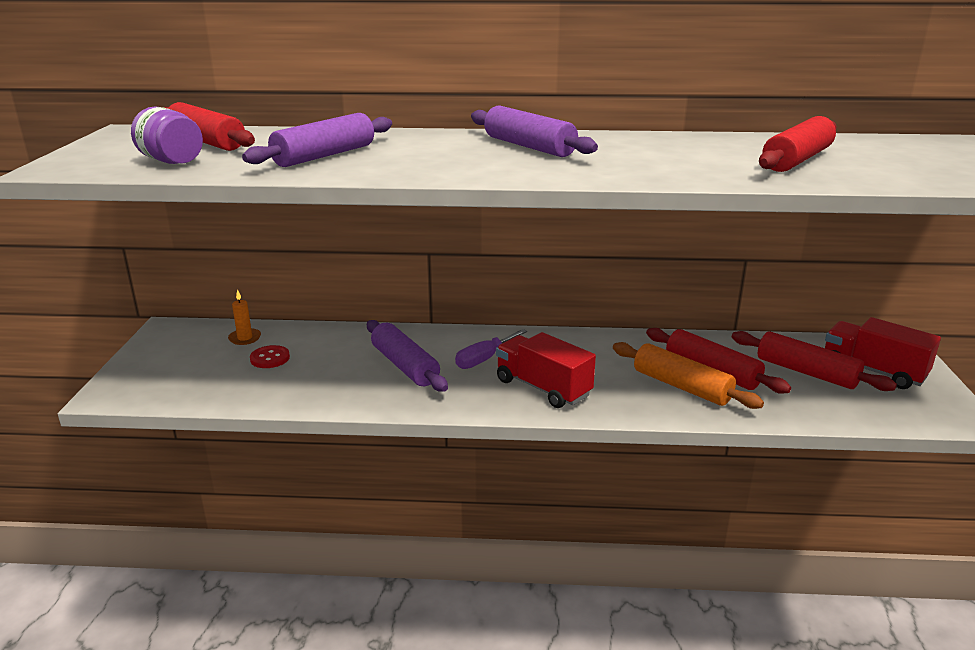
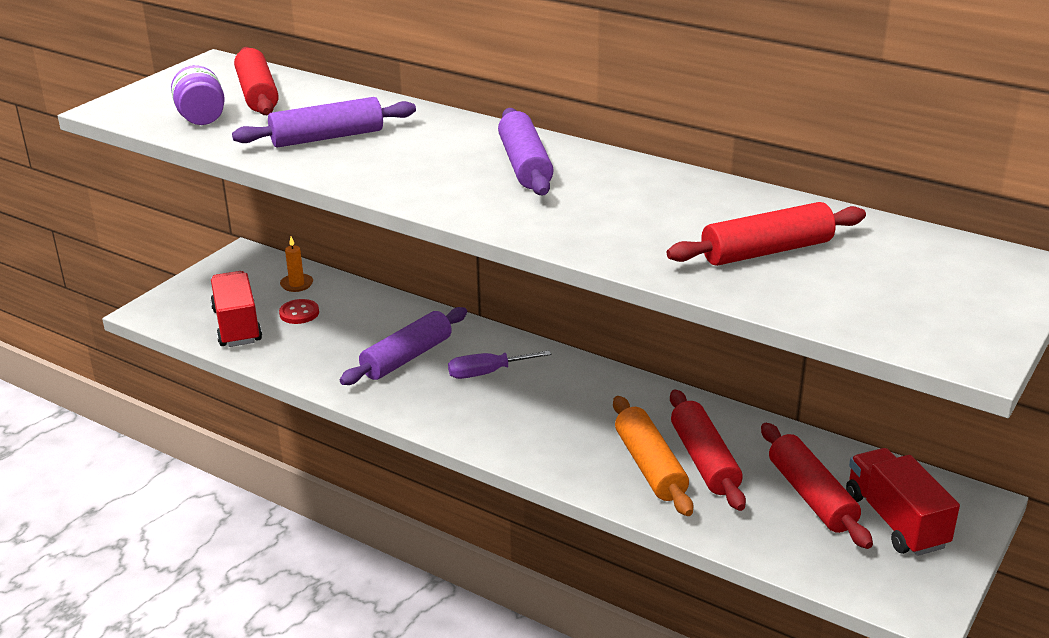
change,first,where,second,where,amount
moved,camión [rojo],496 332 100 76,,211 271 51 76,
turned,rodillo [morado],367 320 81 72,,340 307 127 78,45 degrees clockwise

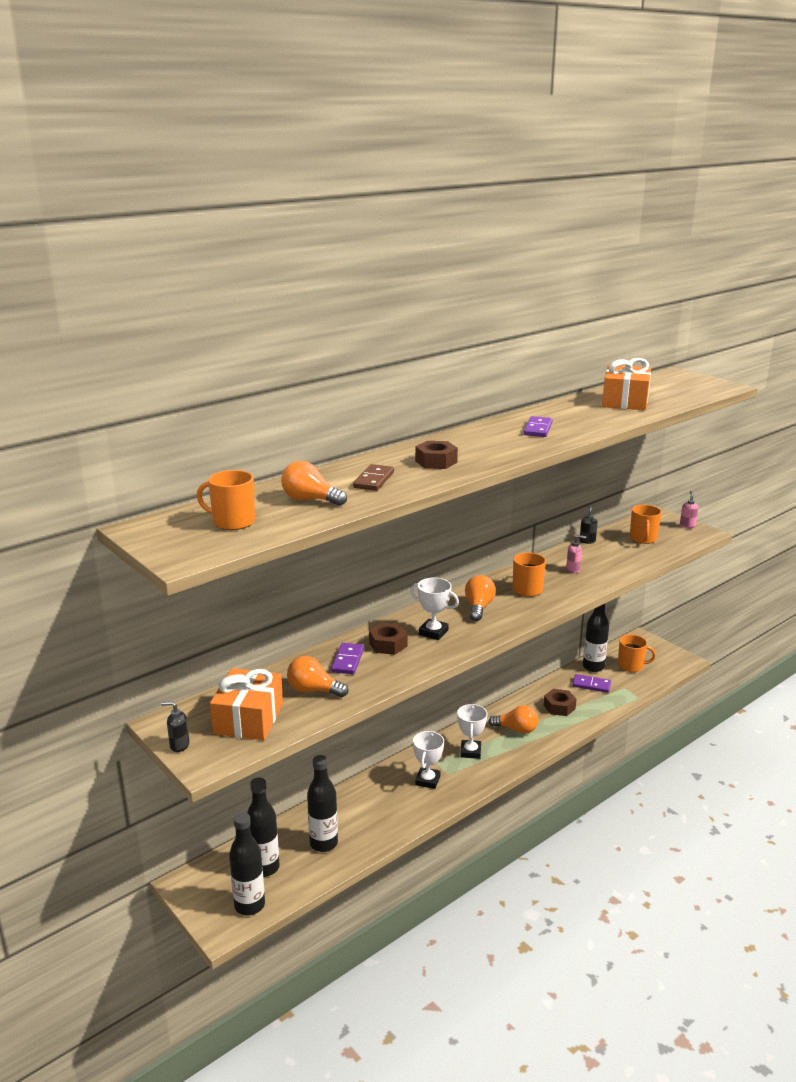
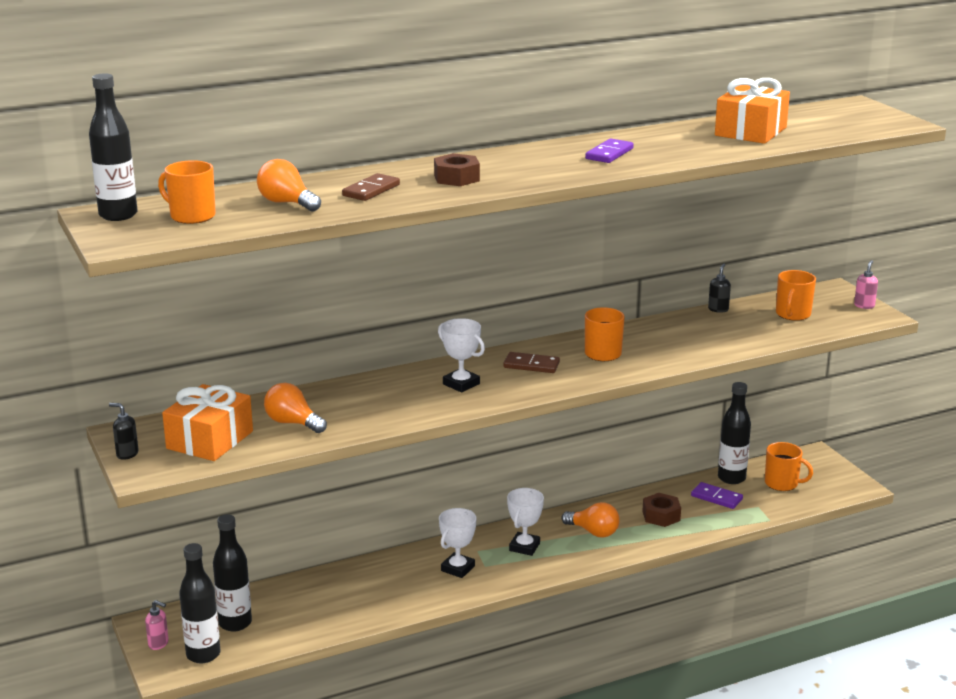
change,first,where,second,where,amount
removed,ficha de dominó [morado],331 643 33 31,,,
removed,tuerca [marrón],369 623 39 32,,,
moved,botella [negro],307 755 31 97,,89 73 49 148,
moved,dispensador de jabón [rosa],566 535 20 38,,145 600 24 50,
replaced,bombilla [naranja],465 575 31 46,ficha de dominó [marrón],503 352 57 21,

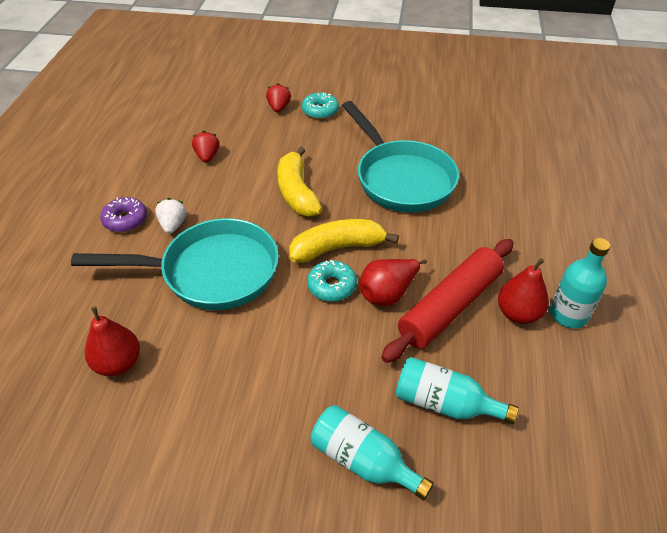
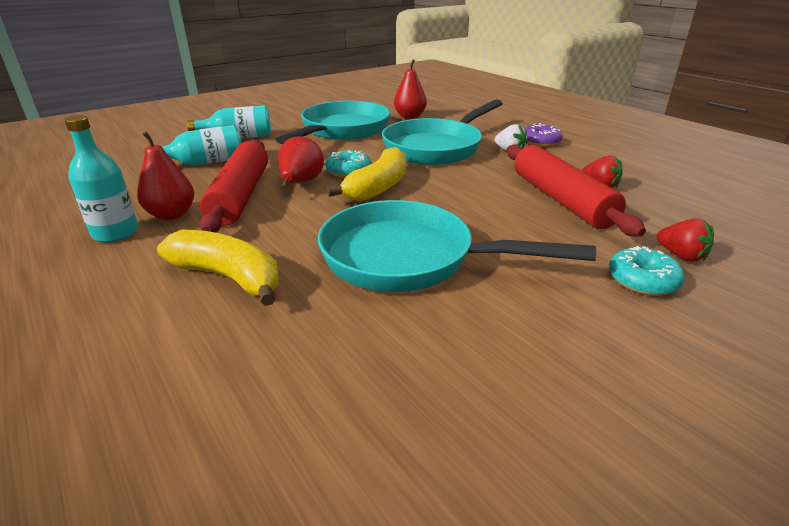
change,first,where,second,where,amount
added,,,sartén [turquesa],275 101 115 43,
added,,,rodillo [rojo],507 144 139 93,
moved,plátano [amarillo],277 147 45 70,,157 229 122 77,

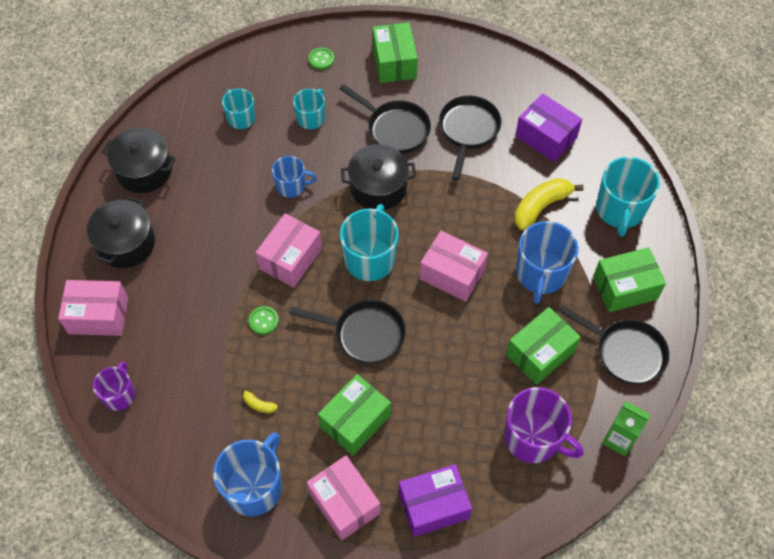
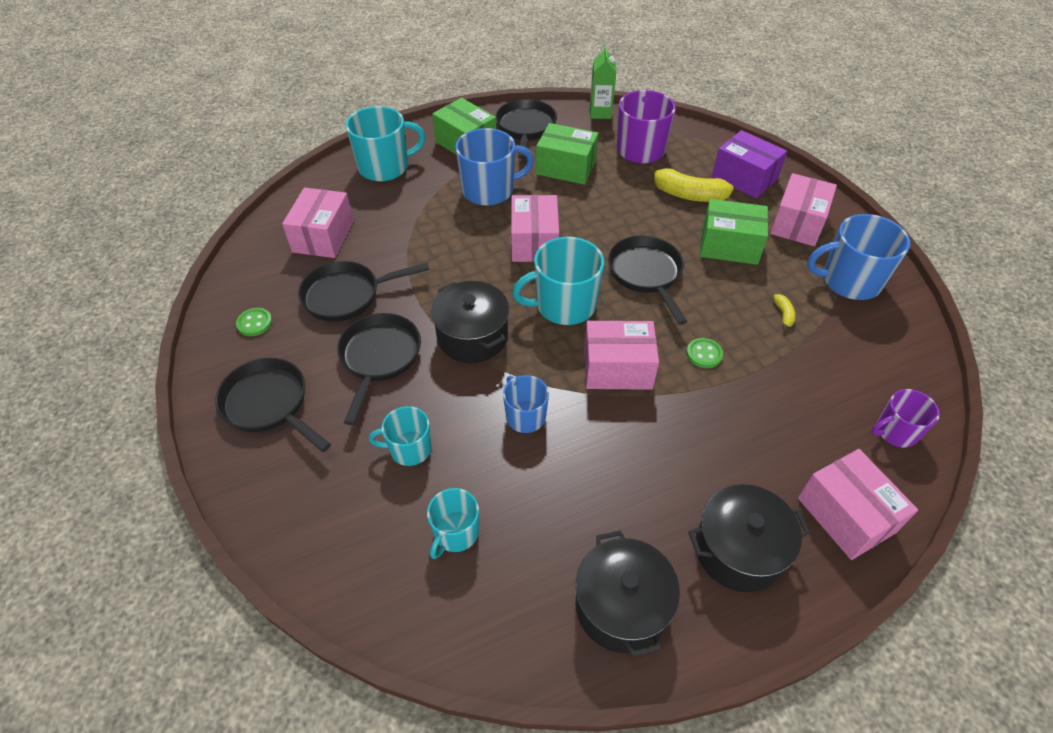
change,first,where,second,where,amount
moved,botón [verde],309 47 25 23,,236 308 36 28,
moved,plátano [amarillo],514 178 70 53,,648 165 86 37,
replaced,caja [verde],373 22 45 61,sartén [negro],215 358 116 94,
recoloured,caja [morado],515 93 67 69,caja [rosa],282 188 72 70,

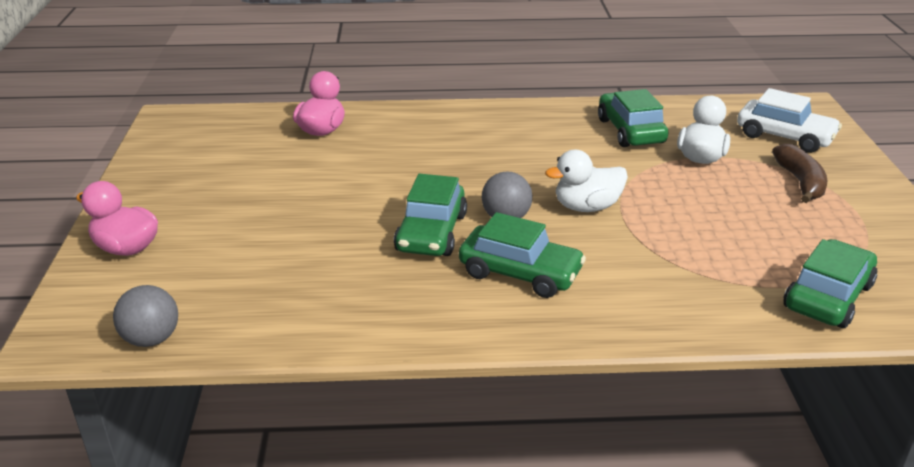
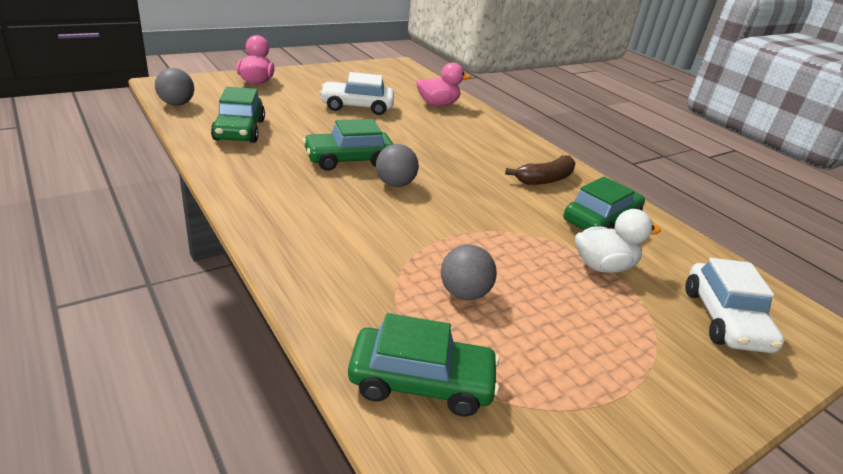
change,first,where,second,where,amount
removed,pato [blanco],545 150 83 62,,,
added,,,coche [blanco],319 72 75 43,
added,,,pelota [gris],441 244 56 56,
moved,coche [verde],459 212 127 86,,211 87 54 56,
moved,plátano [marrón],772 144 55 59,,505 155 71 30,

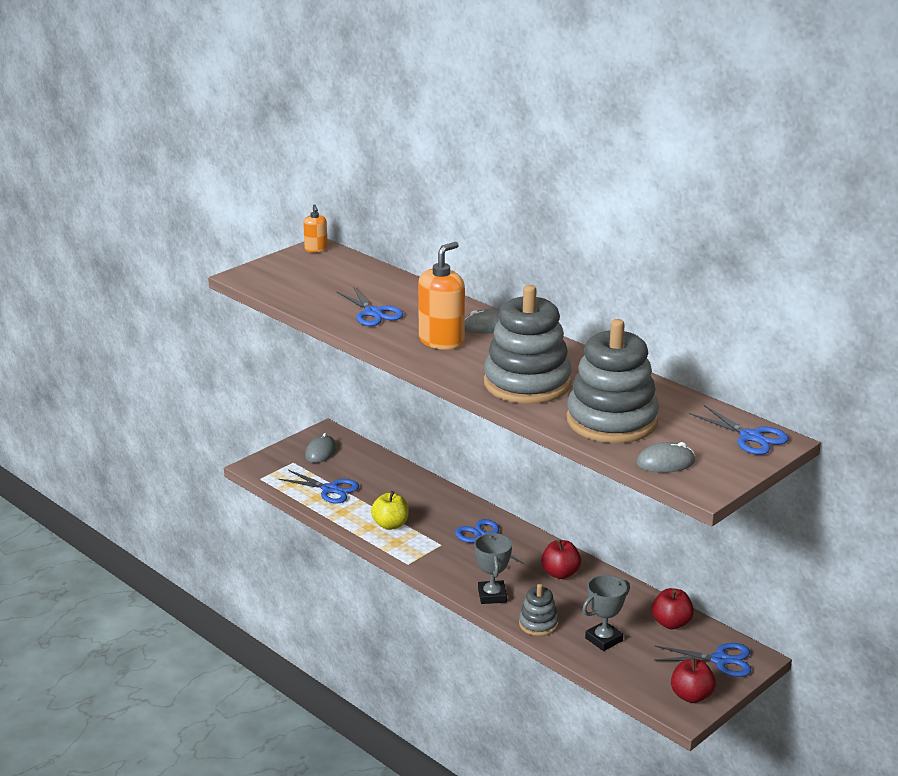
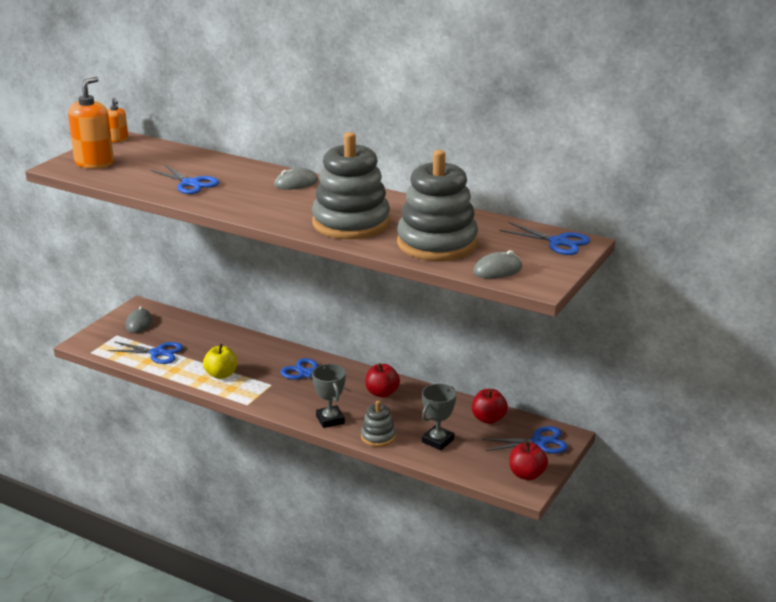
change,first,where,second,where,amount
moved,dispensador de jabón [naranja],418 242 47 108,,68 77 46 92,

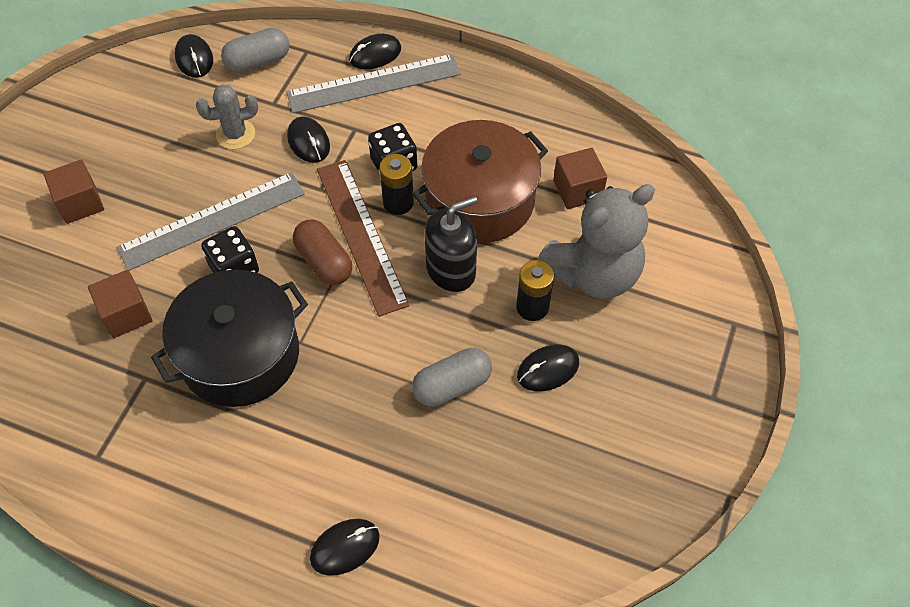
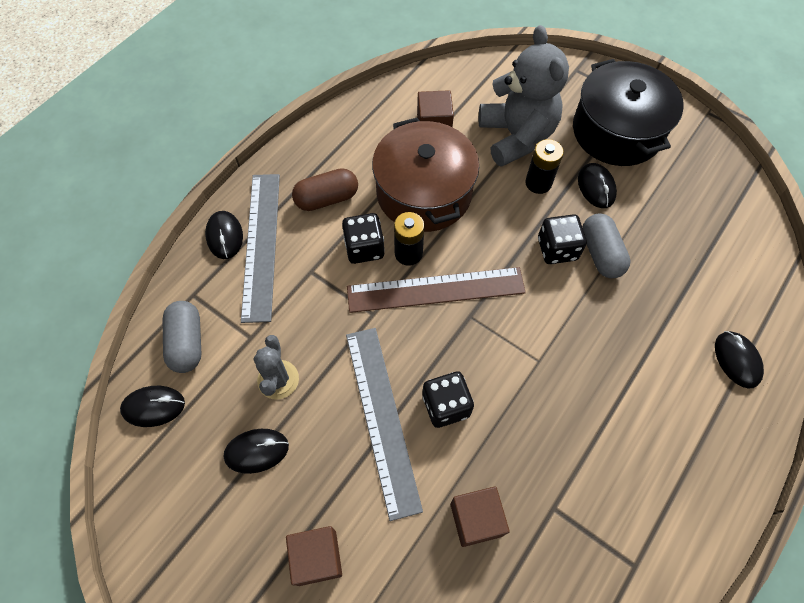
change,first,where,second,where,amount
removed,dispensador de jabón [negro],425 196 52 96,,,
added,,,dado [negro],538 214 49 50,
moved,olla [negro],151 270 157 137,,573 59 111 107,
moved,ratón [negro],287 117 43 46,,224 429 65 45,
moved,cápsula [marrón],293 219 59 66,,292 168 66 43,

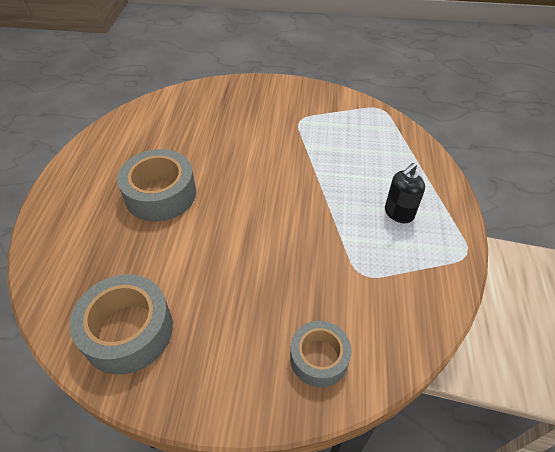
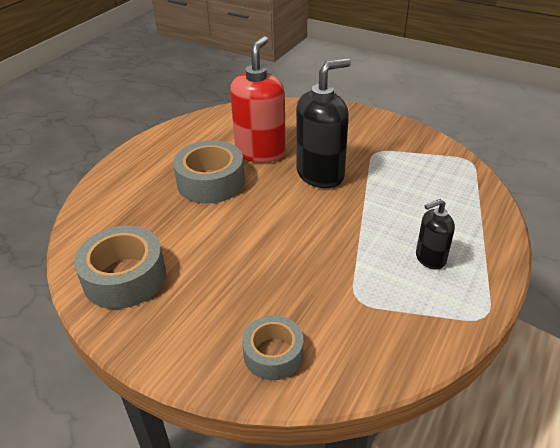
change,first,where,second,where,amount
added,,,dispensador de jabón [rojo],230 36 56 127,
added,,,dispensador de jabón [negro],296 58 55 130,

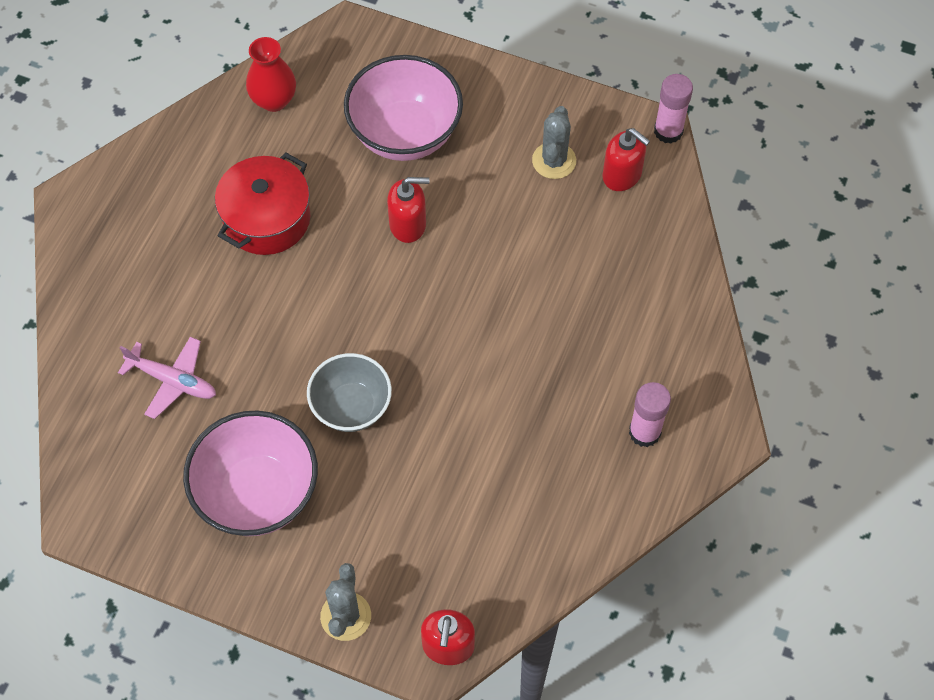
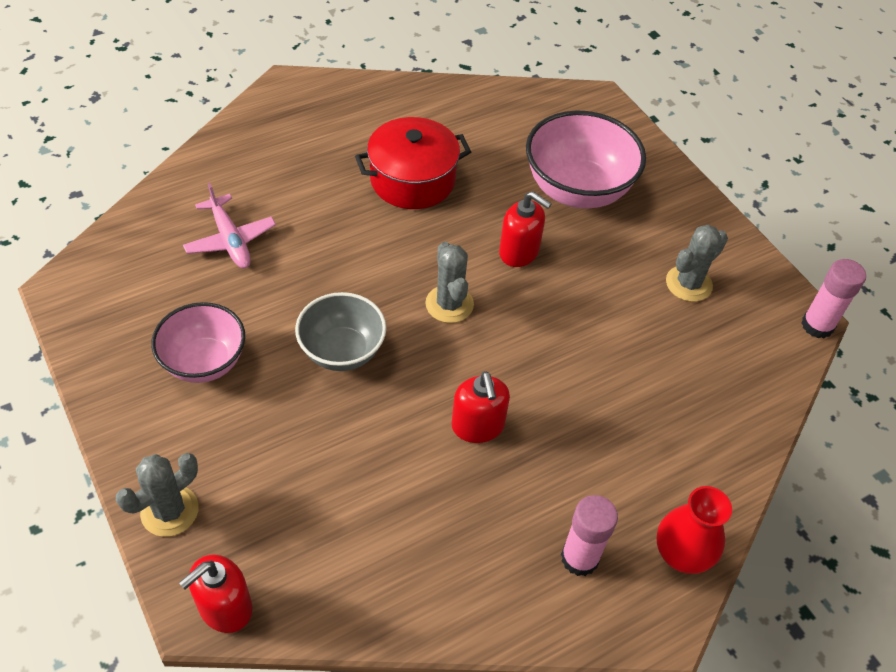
change,first,where,second,where,amount
added,,,cactus [gris],425 241 49 82,
moved,florero [rojo],246 37 50 75,,656 486 76 88,
moved,dispensador de jabón [rojo],603 128 47 63,,452 371 58 72,
resized,cuenco [rosa],183 410 135 126,,151 302 94 81,x0.66

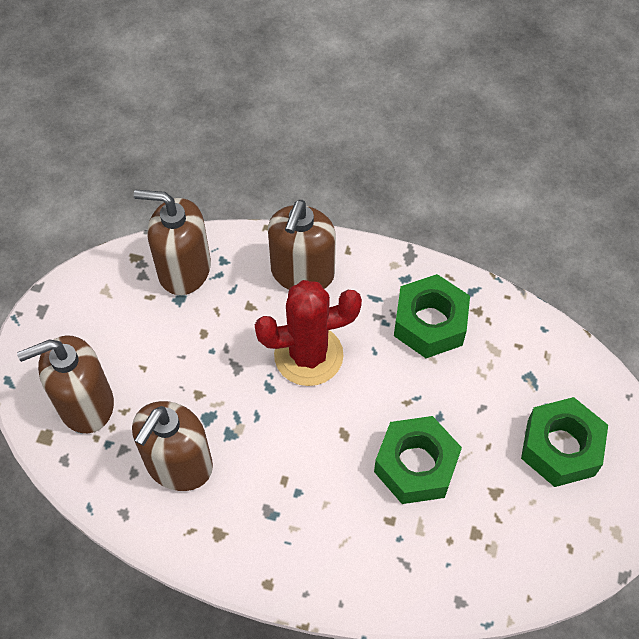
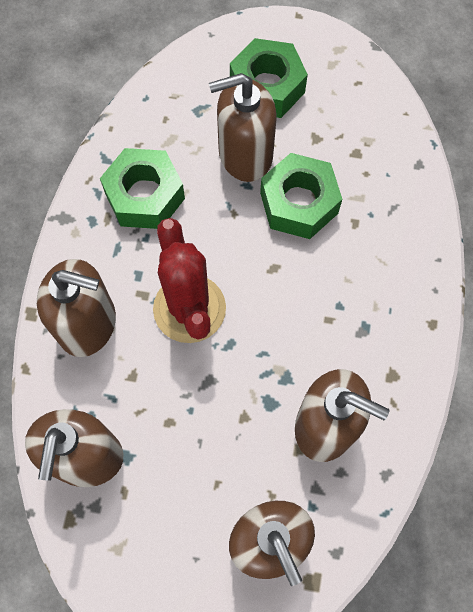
change,first,where,second,where,amount
added,,,dispensador de jabón [marrón],209 73 68 109,

